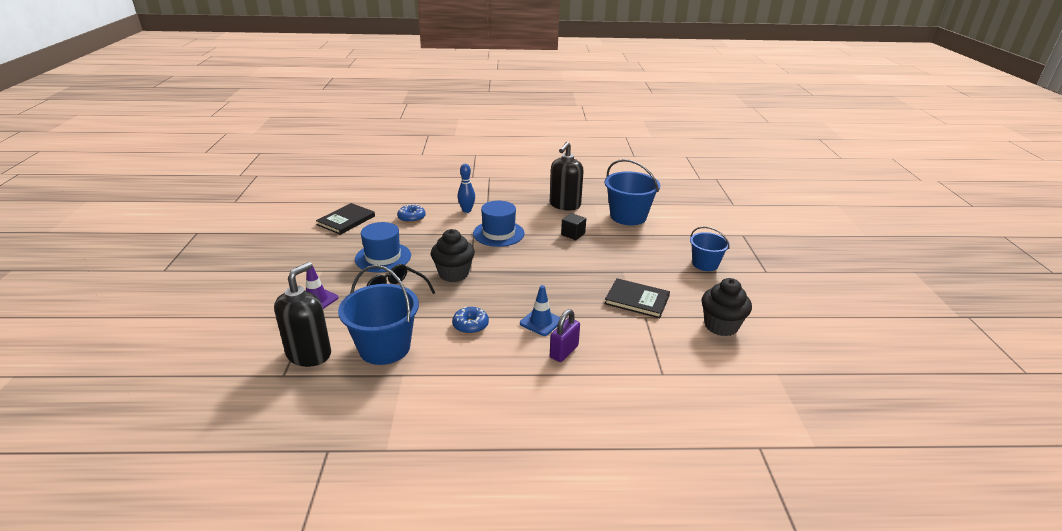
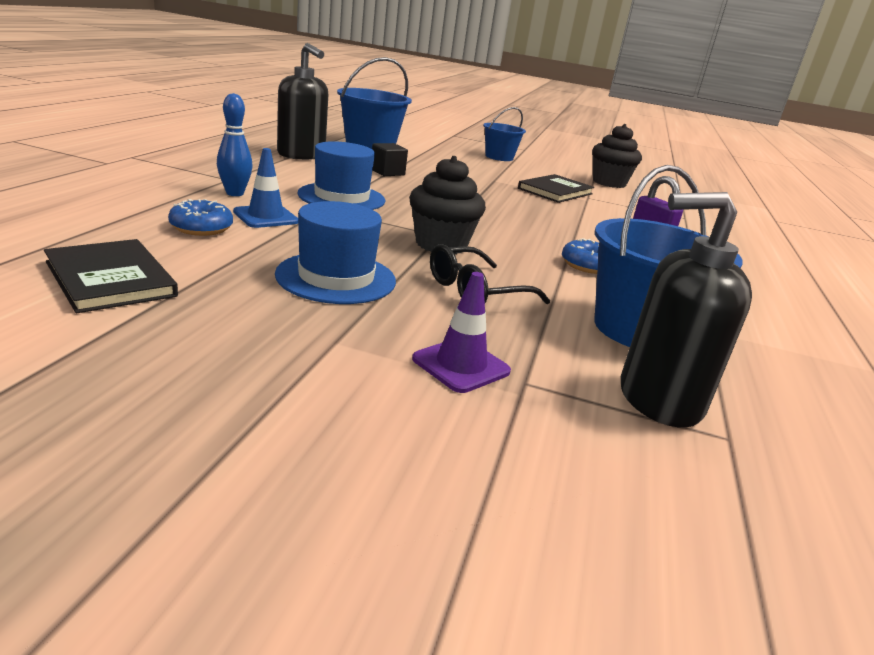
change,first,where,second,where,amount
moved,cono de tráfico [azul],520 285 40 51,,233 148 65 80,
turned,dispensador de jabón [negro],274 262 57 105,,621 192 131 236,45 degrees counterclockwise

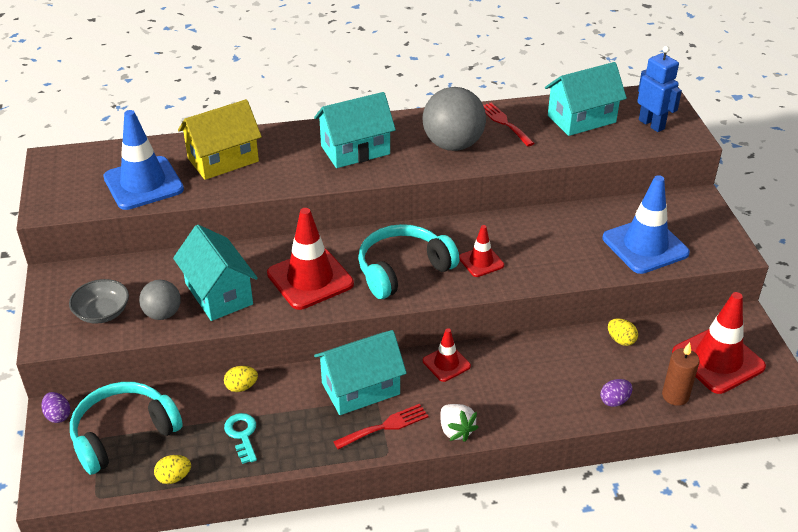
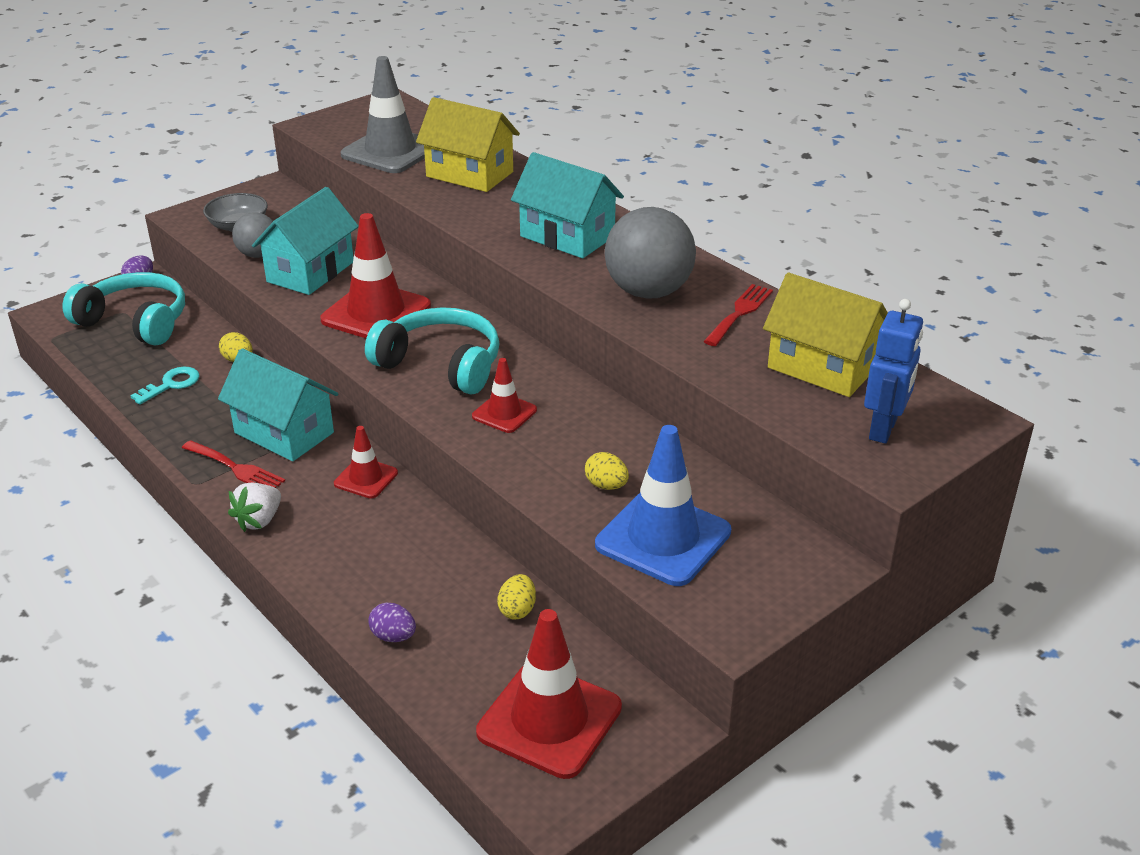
change,first,where,second,where,amount
removed,vela [marrón],662 342 38 64,,,
moved,huevo [amarillo],154 455 37 29,,585 452 44 38,
recoloured,cono de tráfico [azul],103 110 81 100,cono de tráfico [gris],341 56 84 117,
recoloured,casa [turquesa],545 62 82 74,casa [amarillo],763 272 125 125,

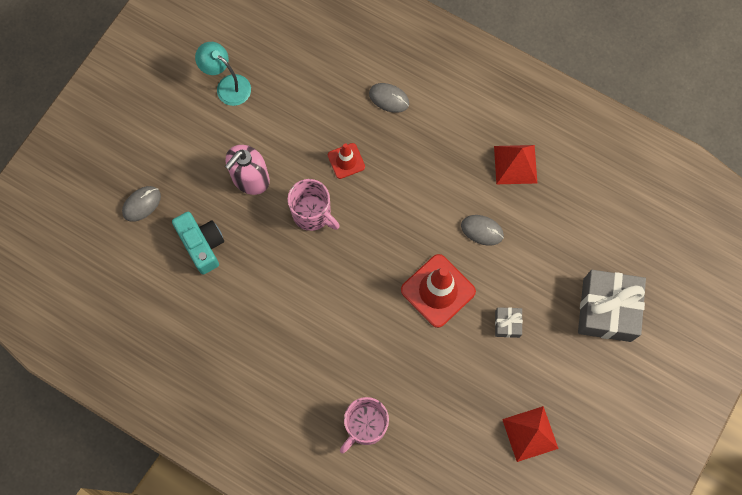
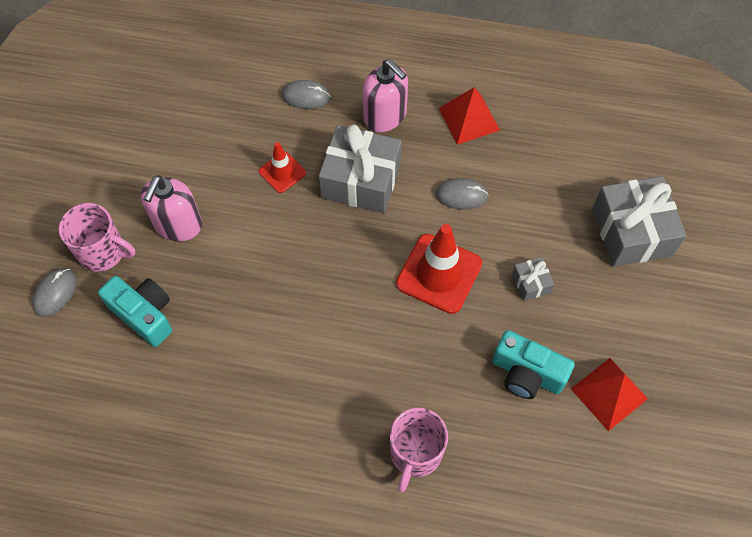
change,first,where,second,where,amount
removed,lámpara [turquesa],195 42 56 64,,,
added,,,regalo [gris],319 125 83 88,
added,,,dispensador de jabón [rosa],363 59 45 73,
added,,,cámara [turquesa],492 330 83 69,
moved,taza [rosa],288 179 52 52,,59 203 77 69,

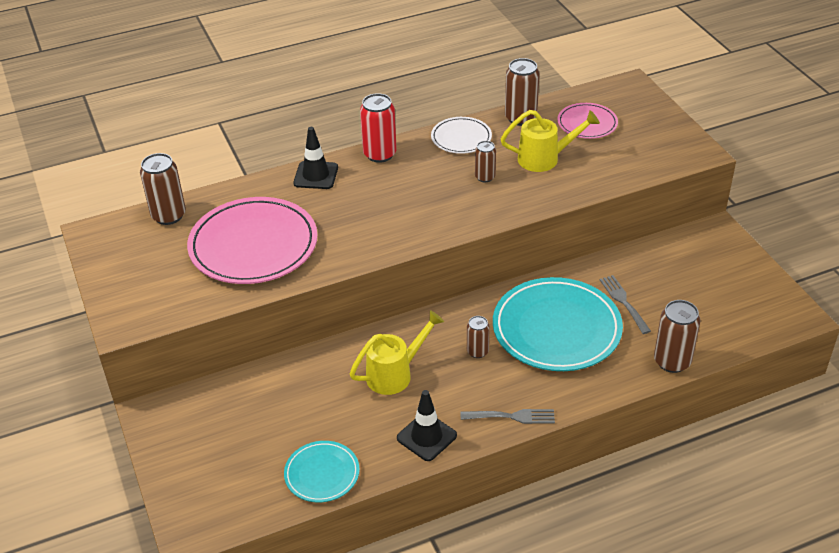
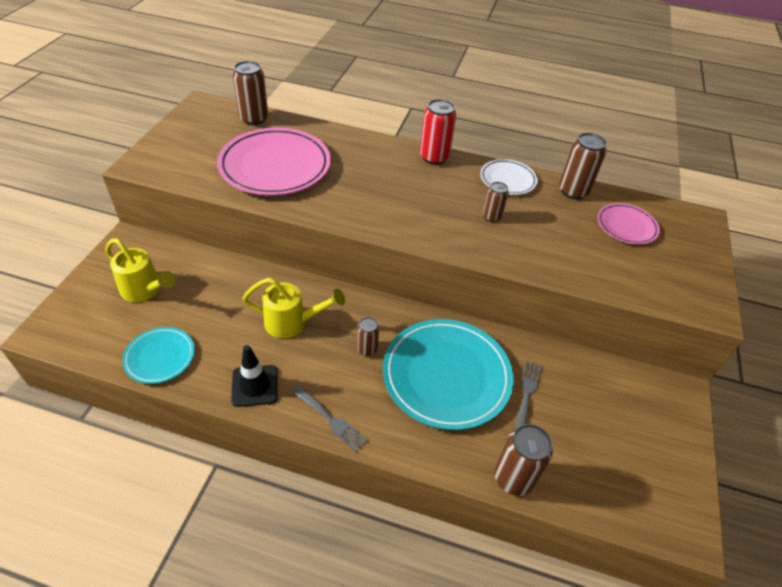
change,first,where,second,where,amount
removed,cono de tráfico [negro],293 127 45 62,,,
moved,regadera [amarillo],501 110 99 62,,106 238 70 64,

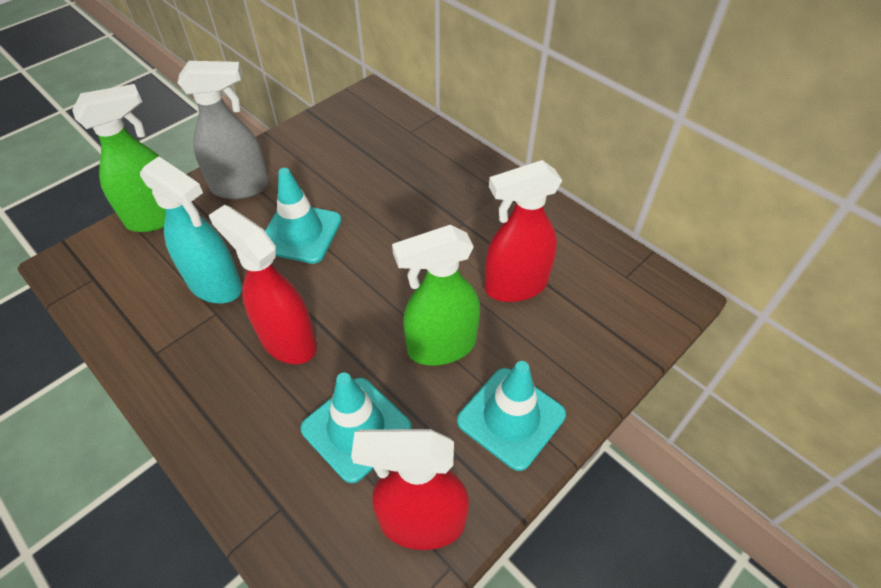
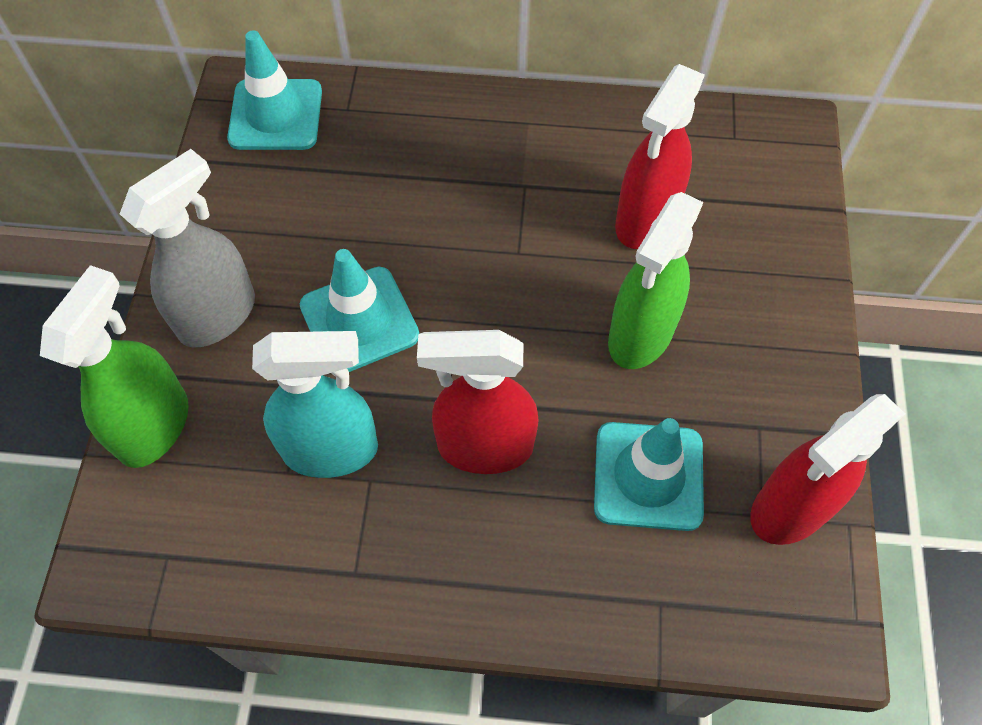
change,first,where,second,where,amount
moved,cono de tráfico [turquesa],457 361 109 110,,227 30 95 120,

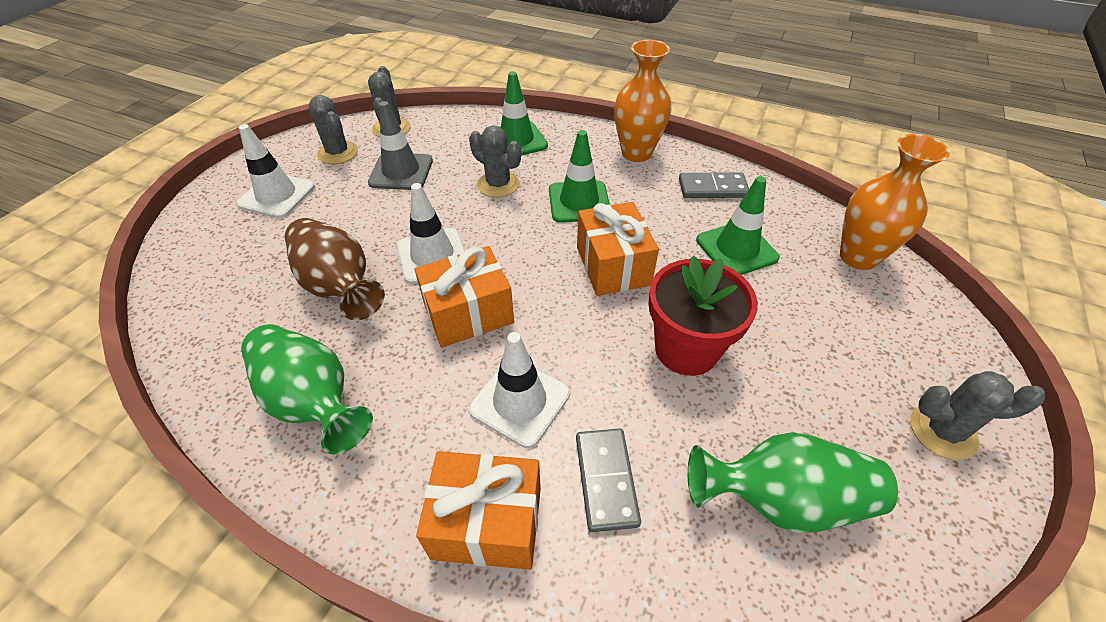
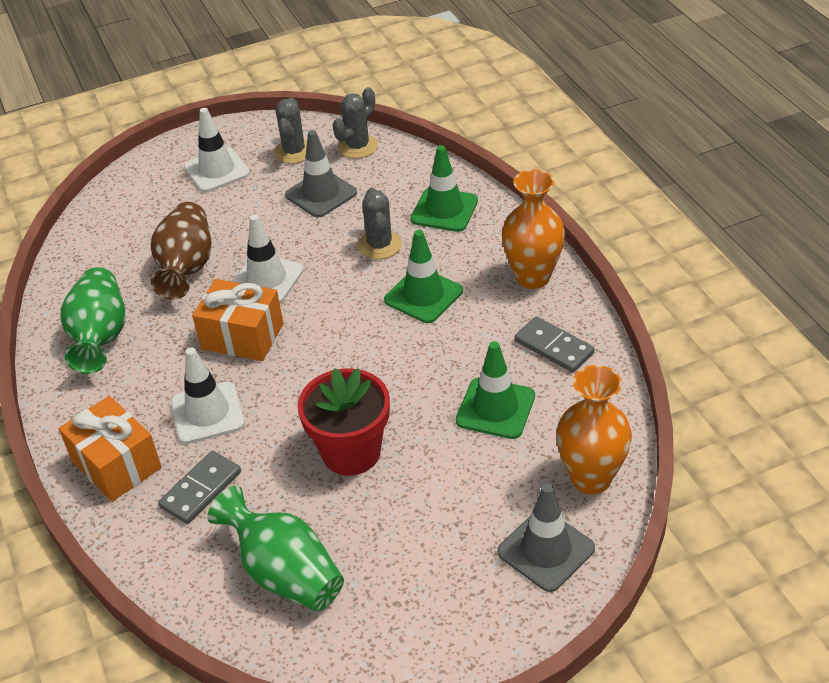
change,first,where,second,where,amount
removed,regalo [naranja],577 202 82 94,,,
removed,cactus [gris],910 371 135 89,,,
added,,,cono de tráfico [gris],497 483 98 109,

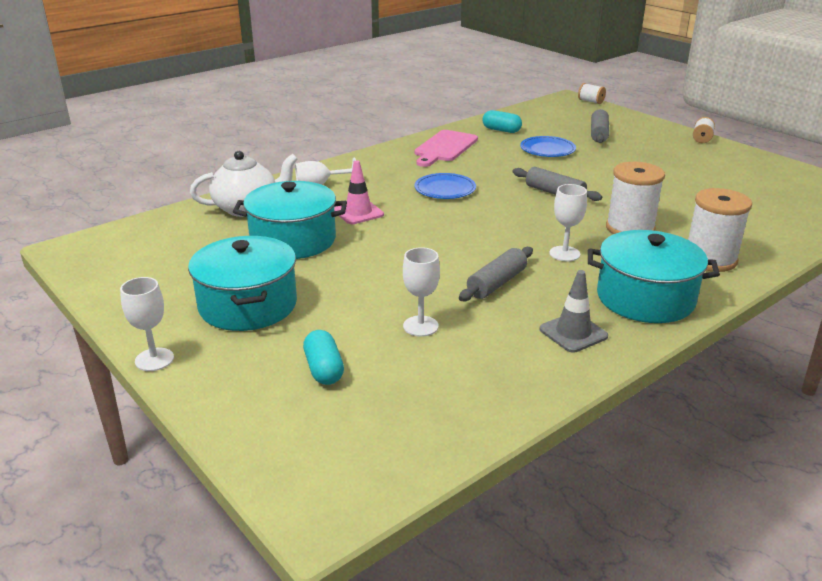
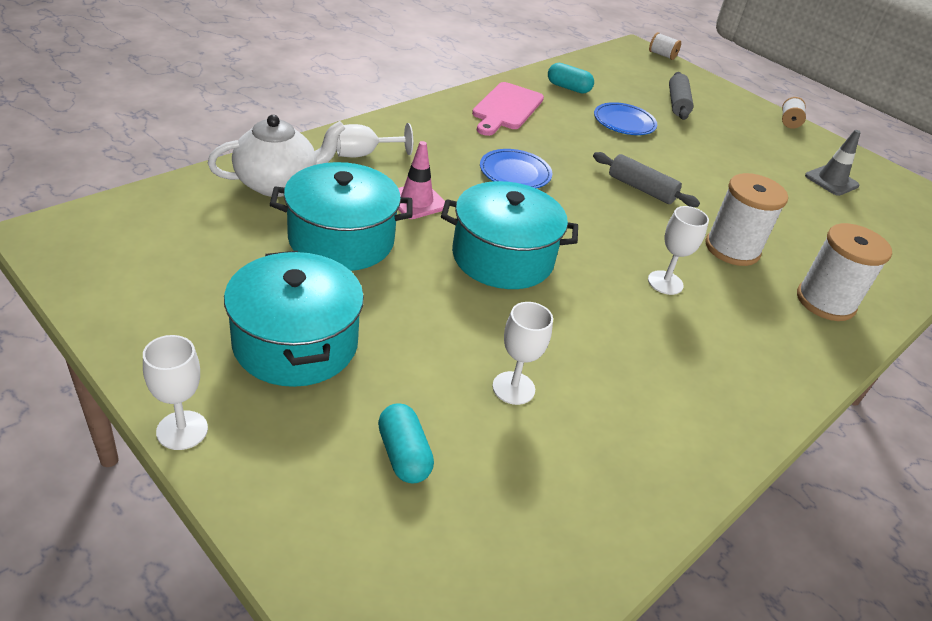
change,first,where,second,where,amount
removed,rodillo [gris],459 247 74 54,,,
moved,cono de tráfico [gris],539 270 69 83,,805 130 56 66,
moved,olla [turquesa],588 230 132 93,,441 181 137 108,

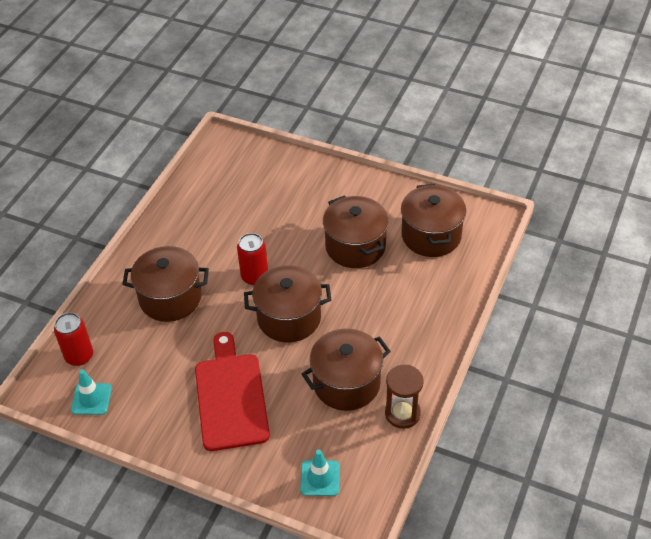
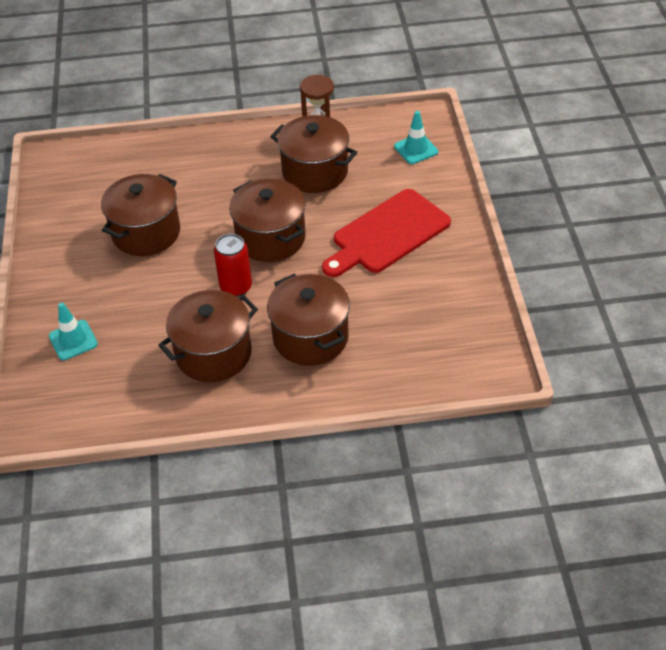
change,first,where,second,where,amount
removed,lata [rojo],54 313 39 53,,,
moved,cono de tráfico [turquesa],71 369 41 46,,49 302 49 58,
moved,olla [marrón],401 184 65 73,,158 290 100 92,

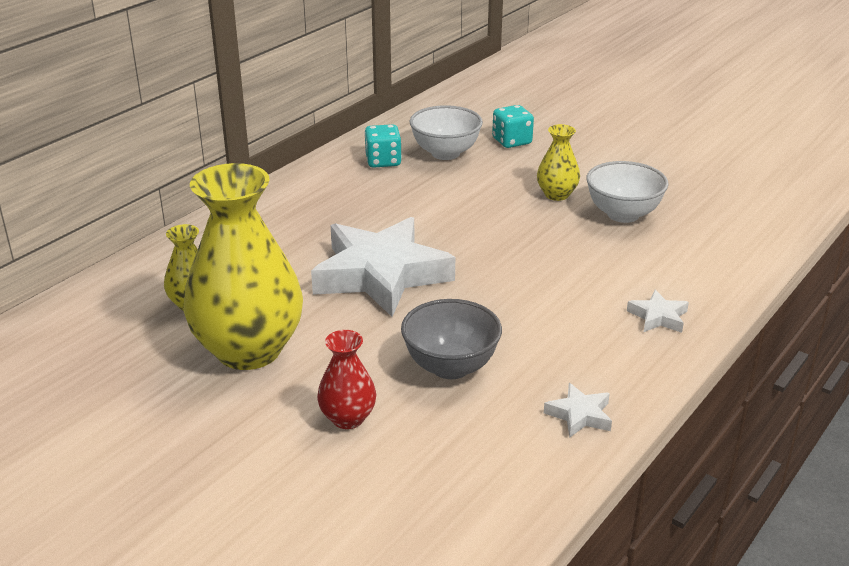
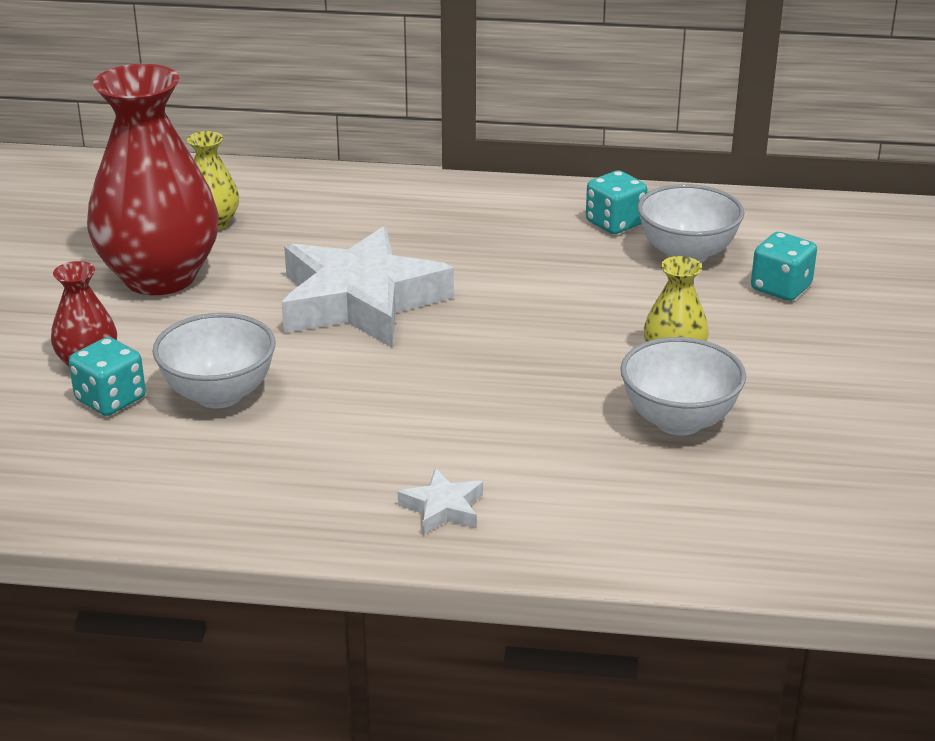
change,first,where,second,where,amount
removed,estrella [blanco],544 383 68 55,,,
added,,,dado [turquesa],69 337 77 79,
recoloured,florero [amarillo],184 163 119 207,florero [rojo],87 64 132 231,
recoloured,cuenco [gris],401 299 101 80,cuenco [blanco],152 313 124 95,

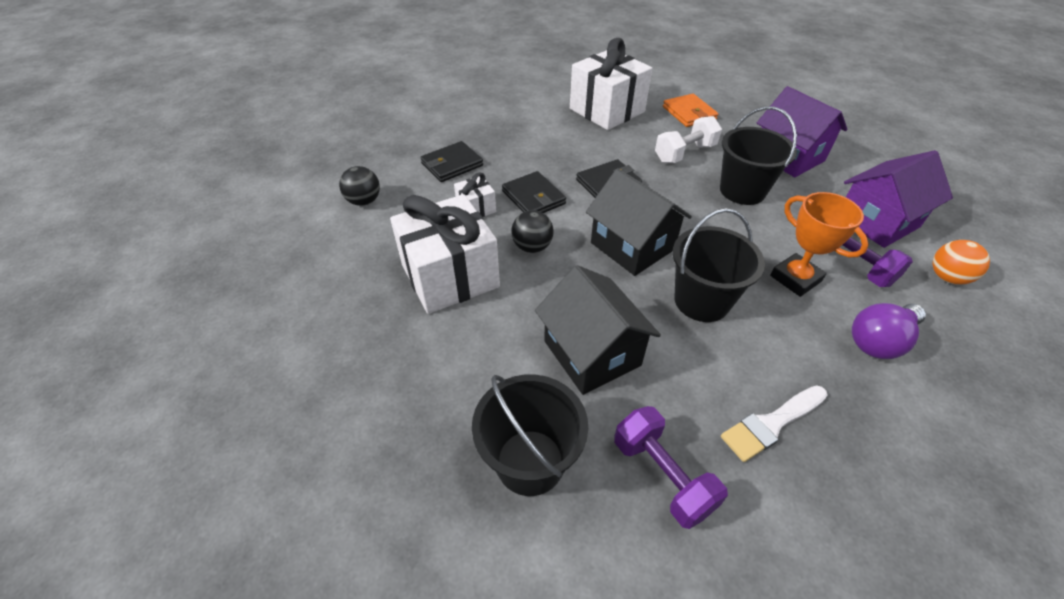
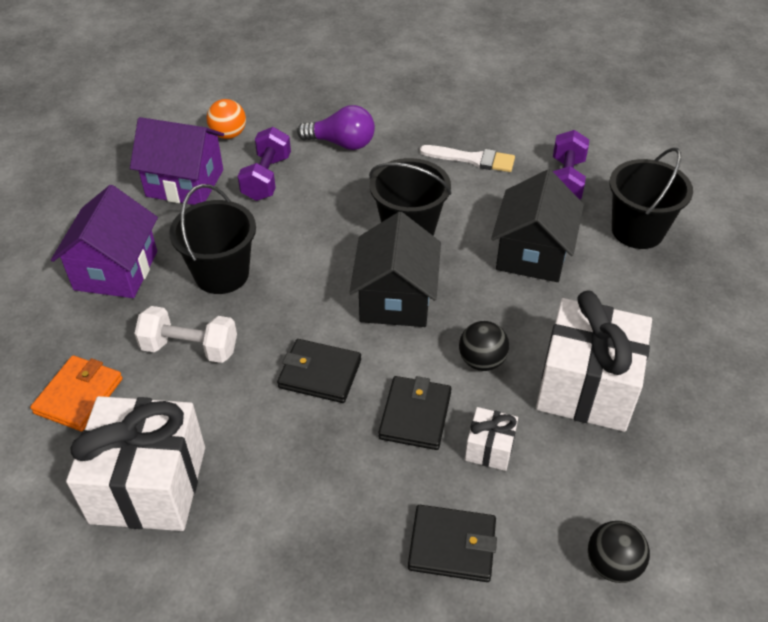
change,first,where,second,where,amount
removed,trofeo [naranja],770 192 99 105,,,

